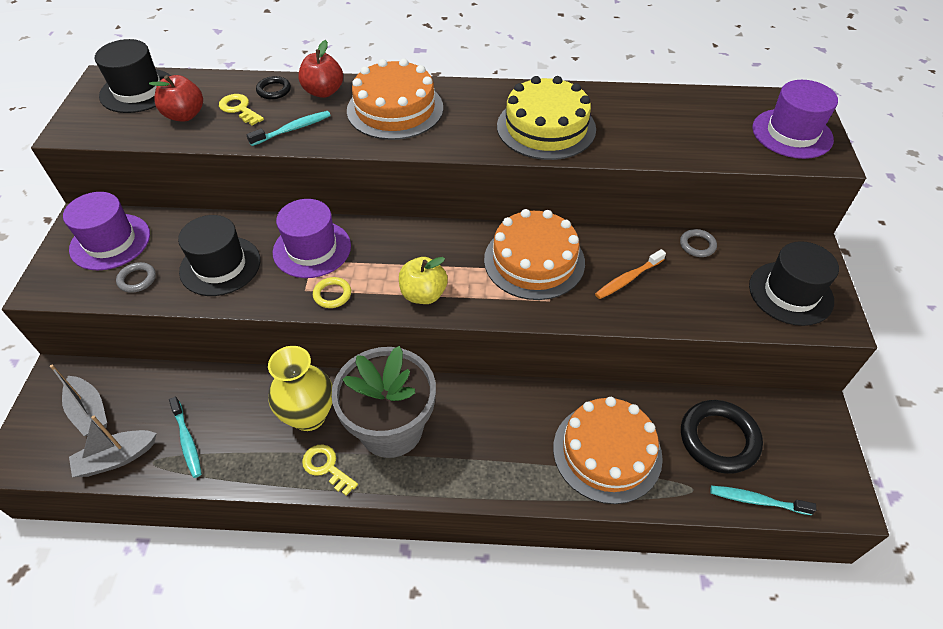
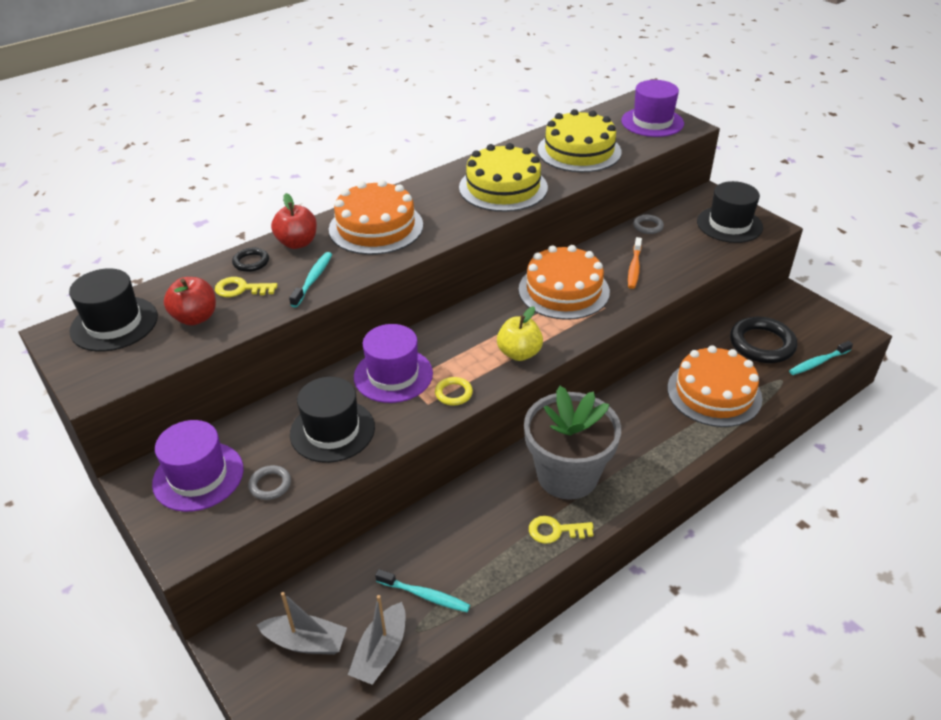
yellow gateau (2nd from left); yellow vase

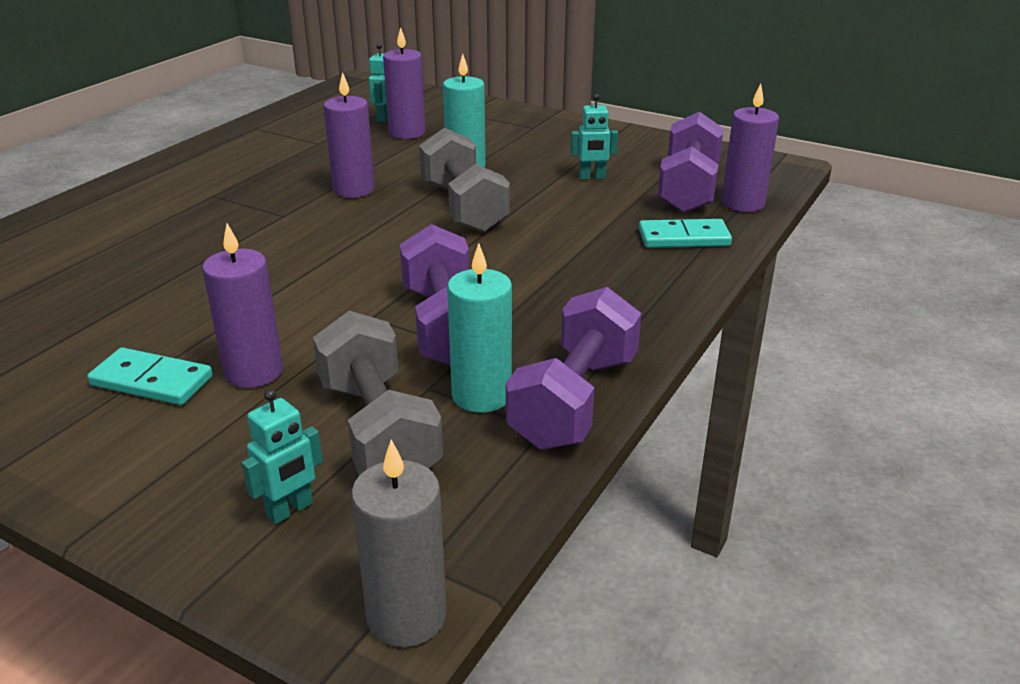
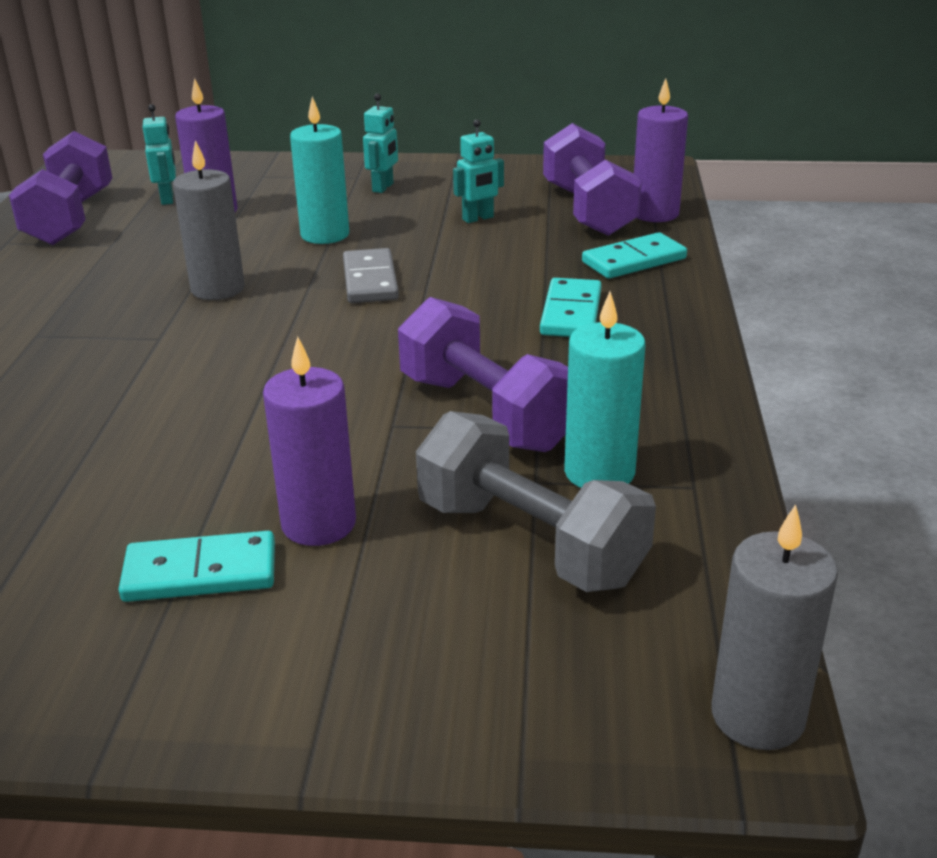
violet dumbbell (1st from left); ash-grey pillar candle (1st from left); ash-grey domino; aqua robot figure (2nd from left); aqua domino (2nd from left)

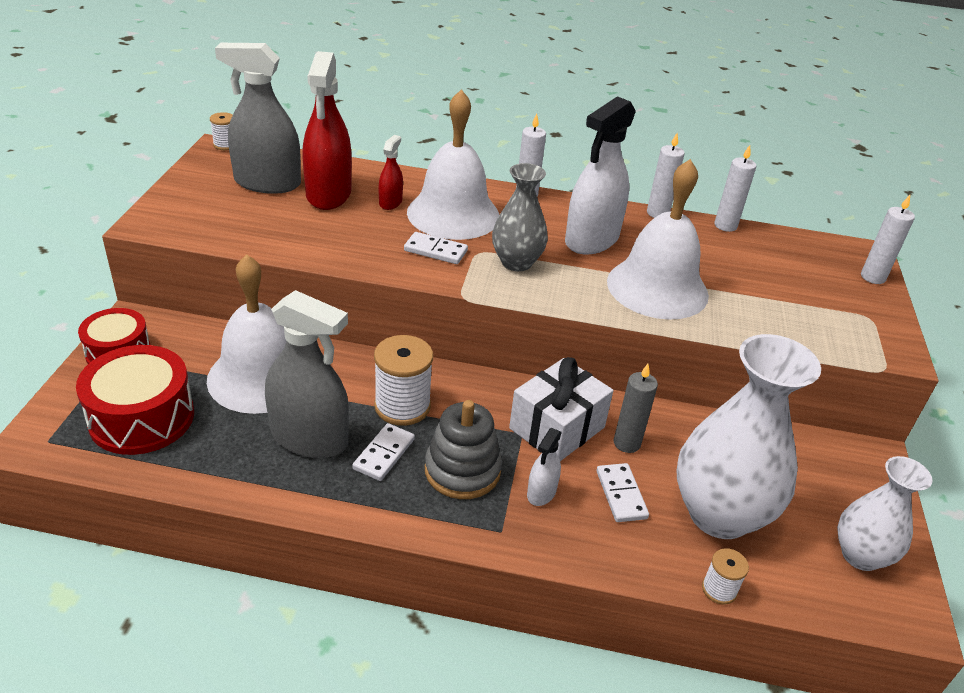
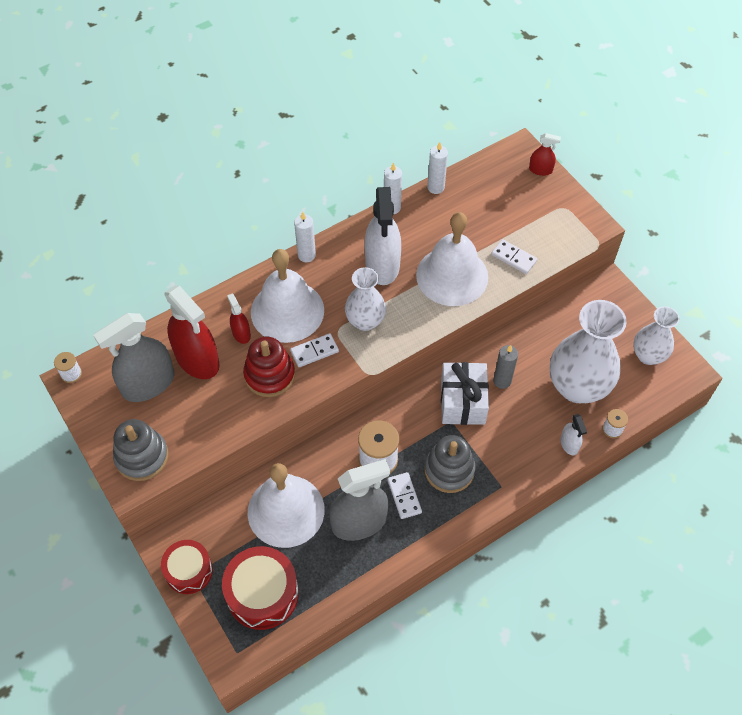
ash-grey ring stacker (1st from left); scarlet ring stacker; snow-white vase (1st from left); snow-white domino (3rd from left); scarlet spray cleaner (3rd from left); snow-white spray cleaner (2nd from left)

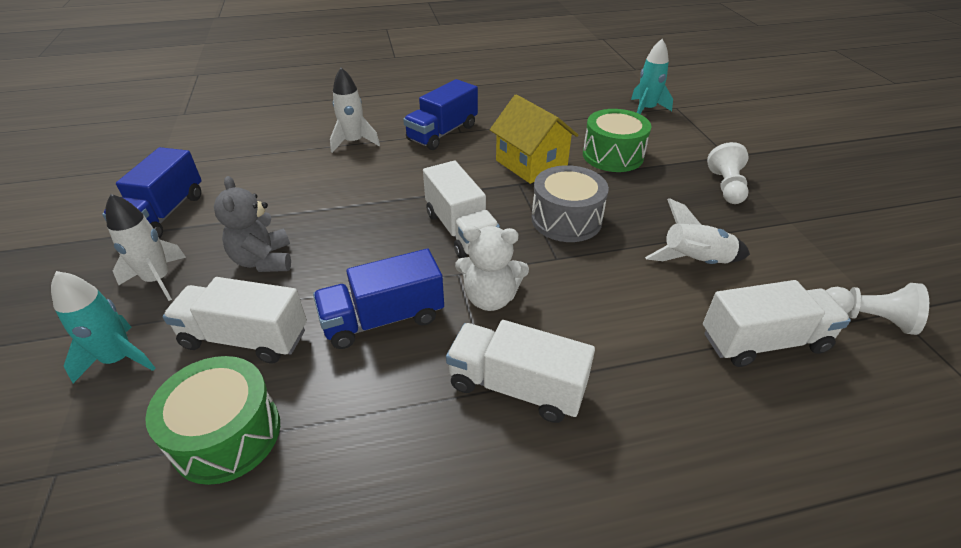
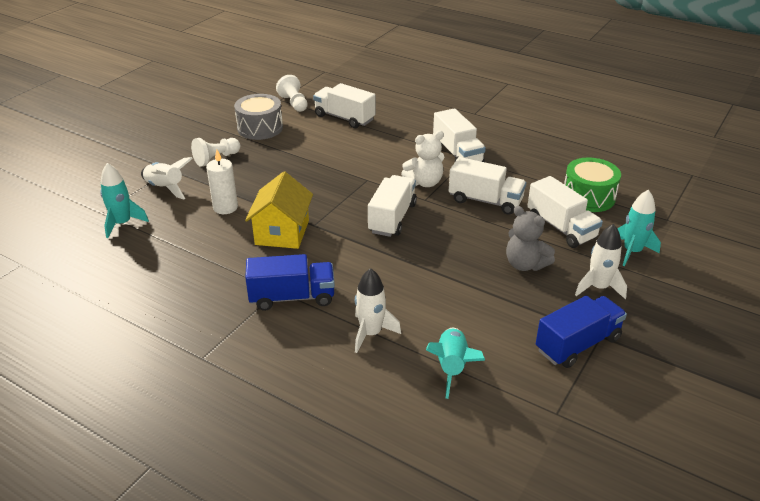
snow-white spaceship (1st from left); snow-white pillar candle; ash-grey toy drum; snow-white teddy; aqua spaceship (2nd from left); snow-white lorry (4th from left); ash-grey teddy

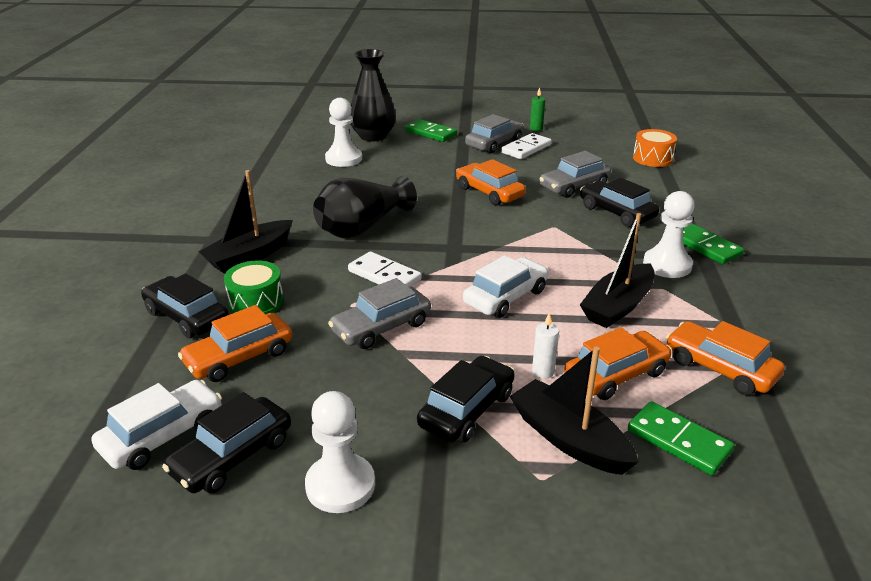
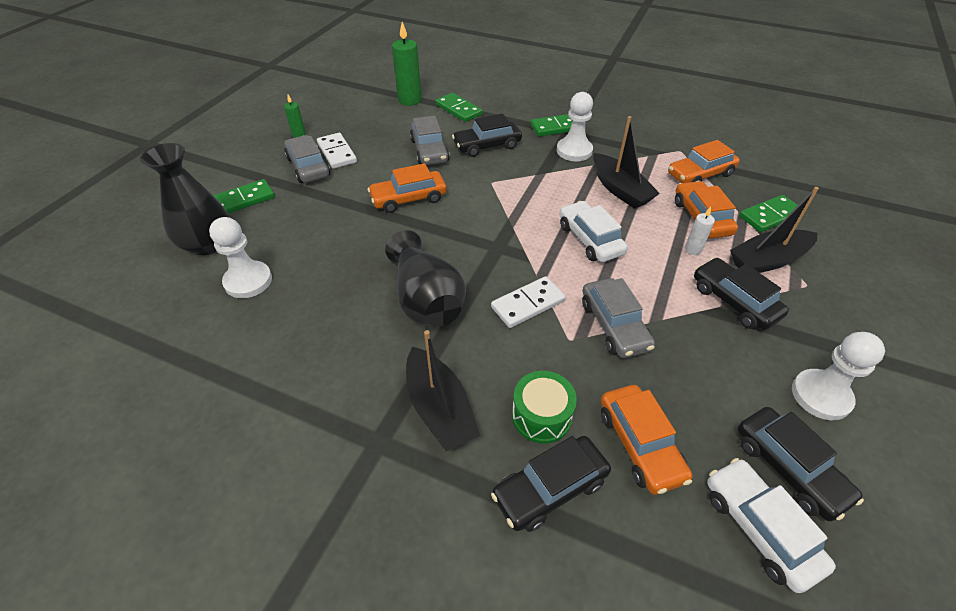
green pillar candle (2nd from left); green domino (2nd from left)

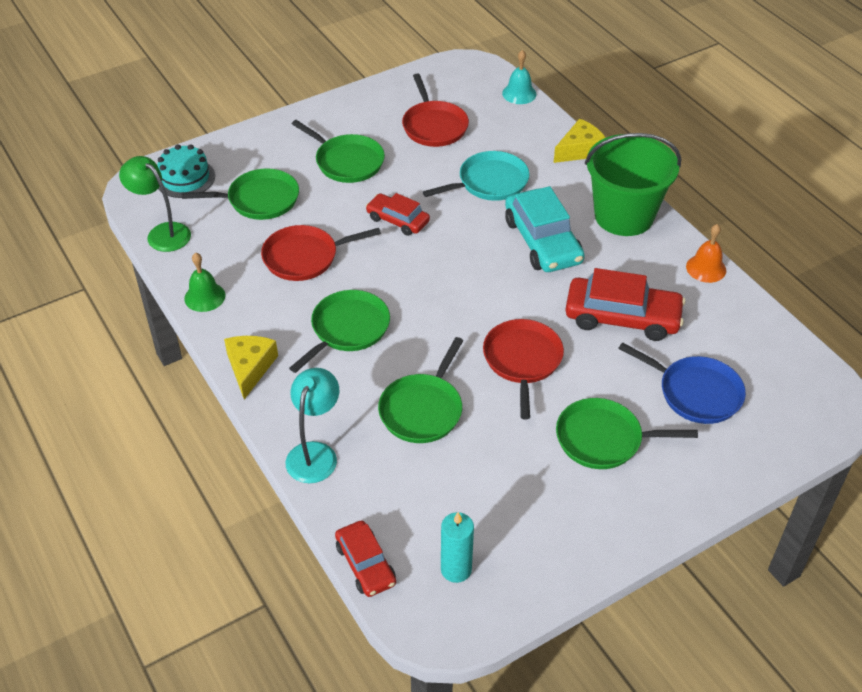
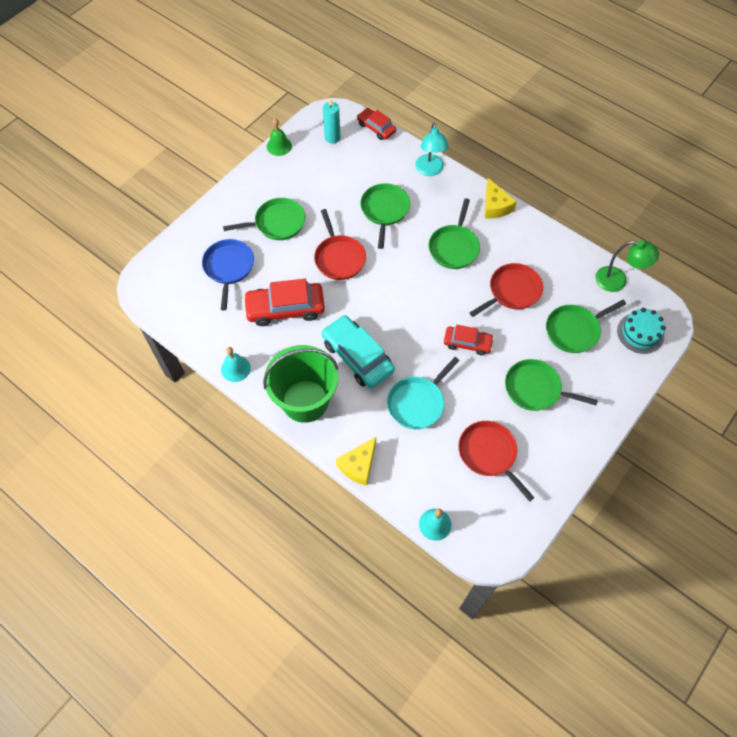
royal blue frying pan; aqua hand bell (1st from left); green hand bell

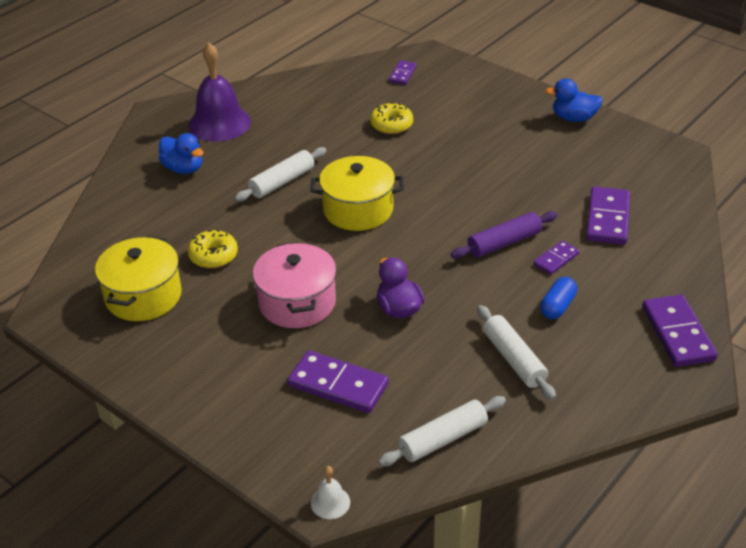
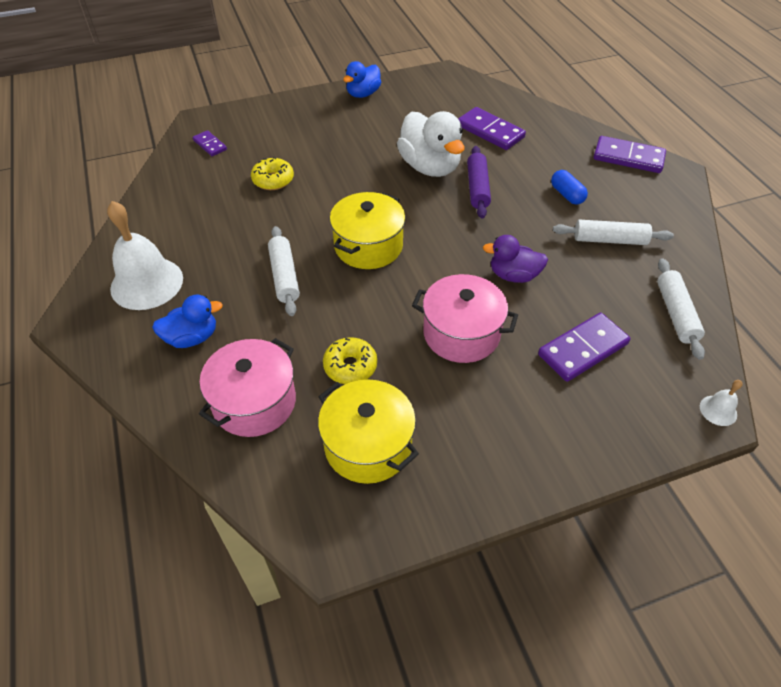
snow-white hand bell (1st from left); rose-pink stockpot (1st from left); snow-white duck; violet domino (3rd from left in the first image)

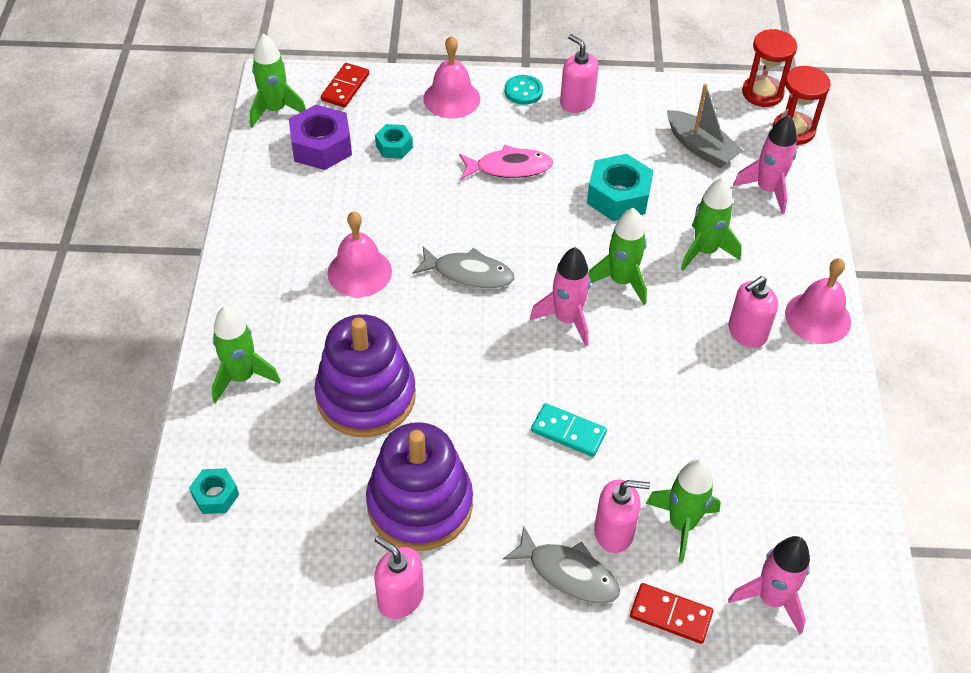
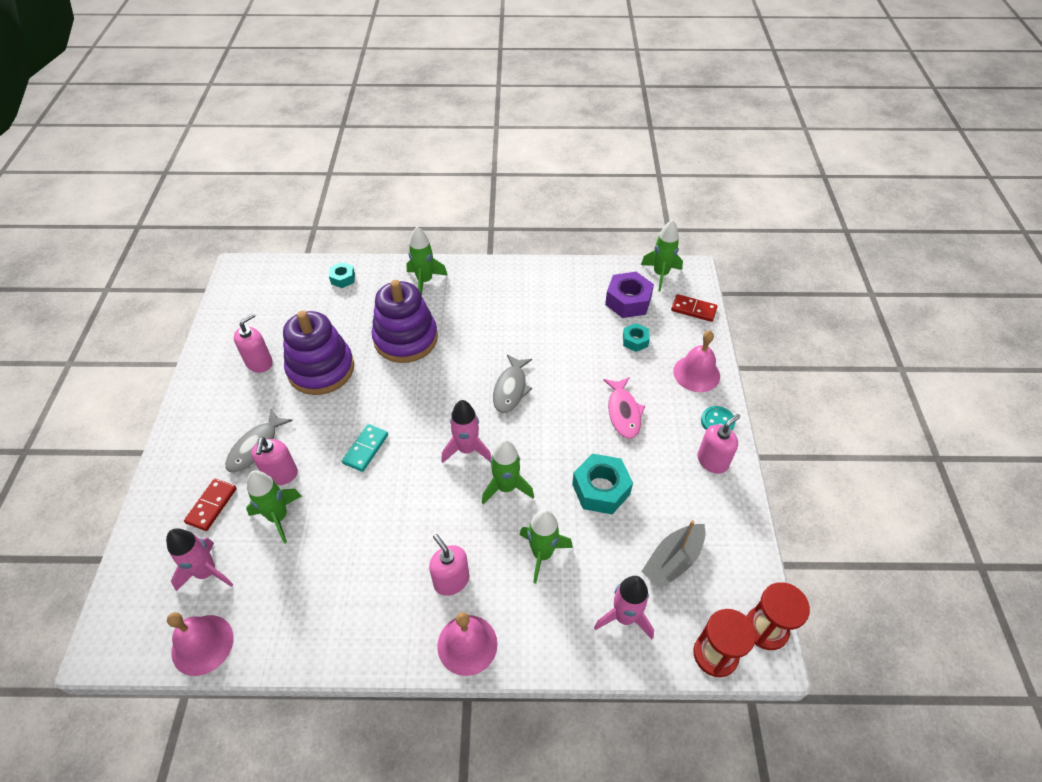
rose-pink hand bell (1st from left)

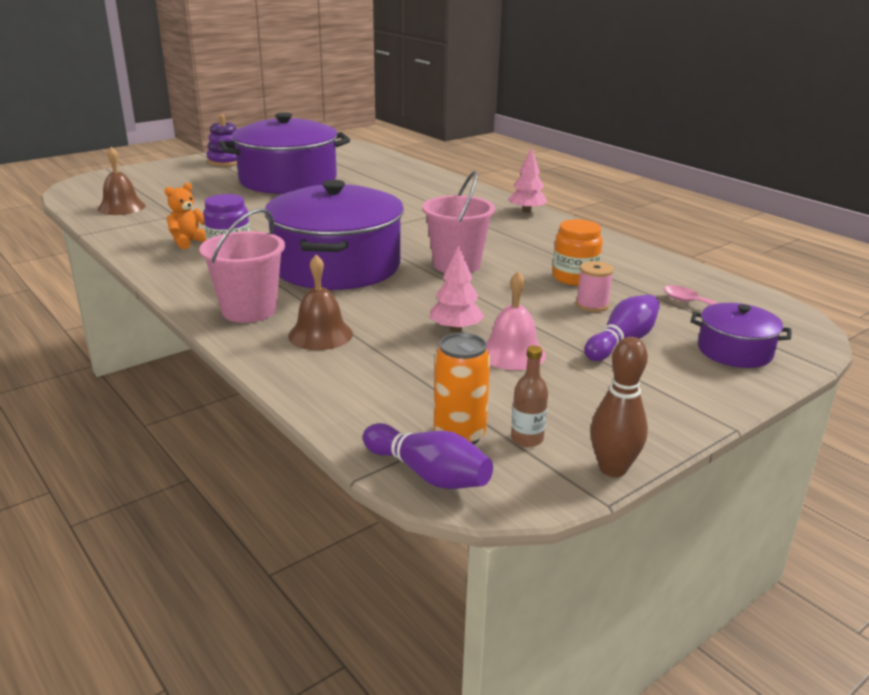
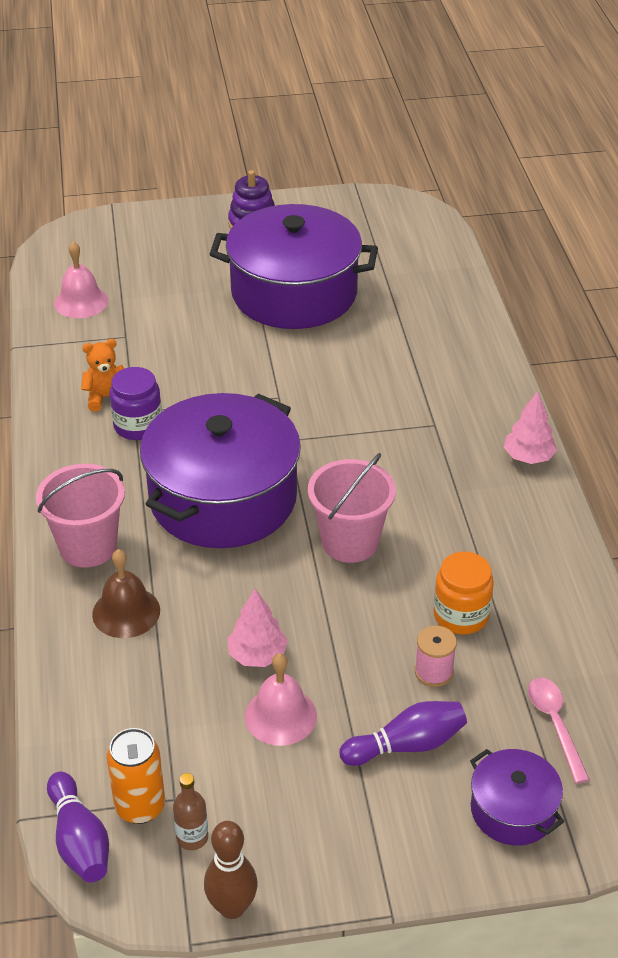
rose-pink hand bell (1st from left)

